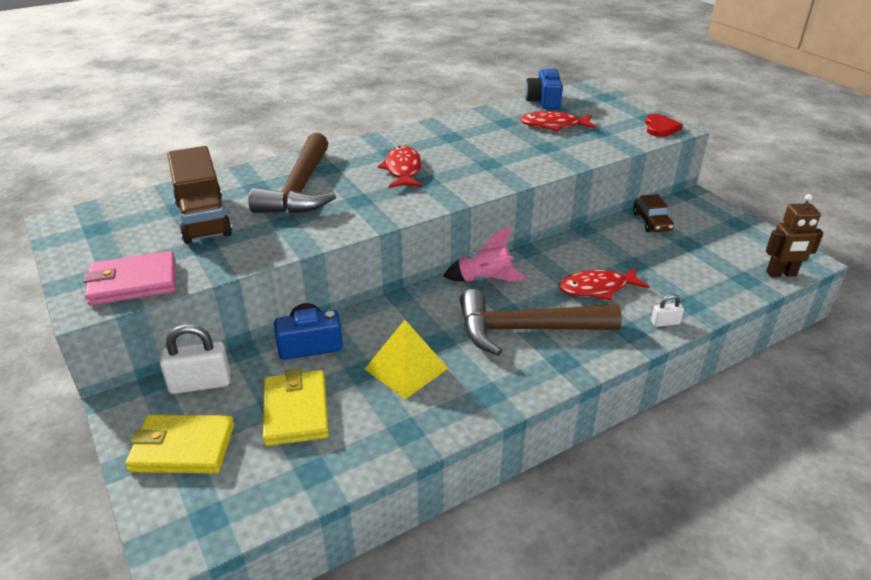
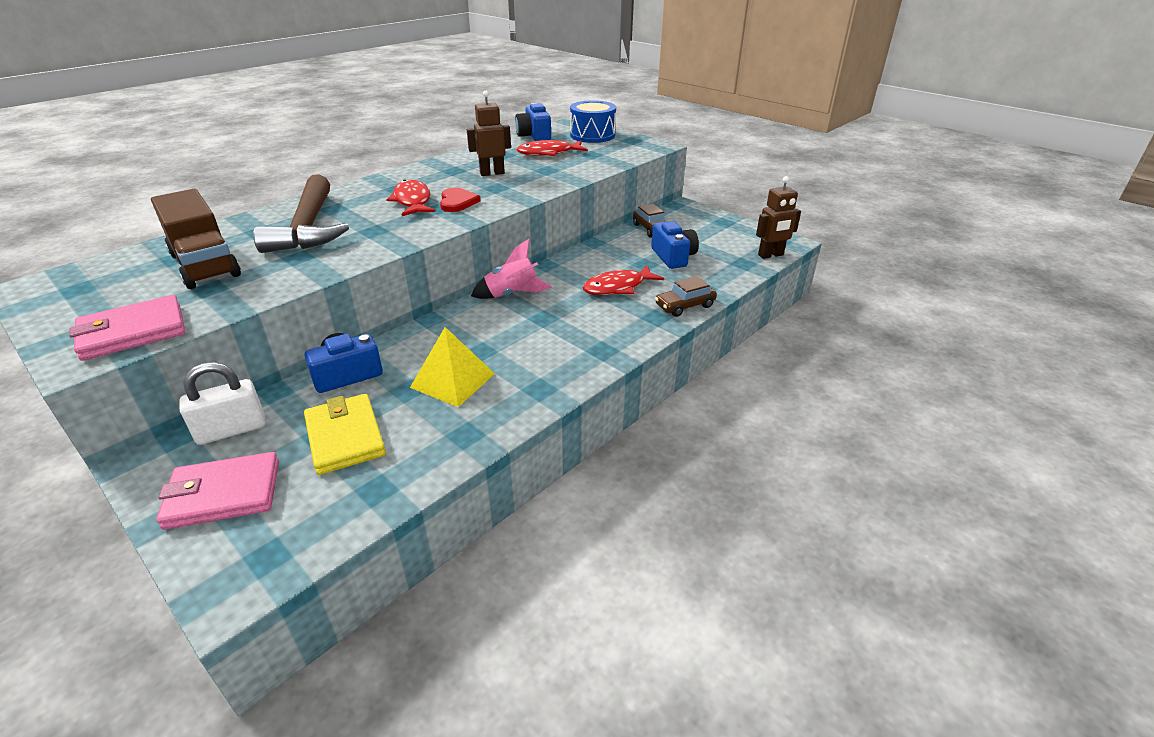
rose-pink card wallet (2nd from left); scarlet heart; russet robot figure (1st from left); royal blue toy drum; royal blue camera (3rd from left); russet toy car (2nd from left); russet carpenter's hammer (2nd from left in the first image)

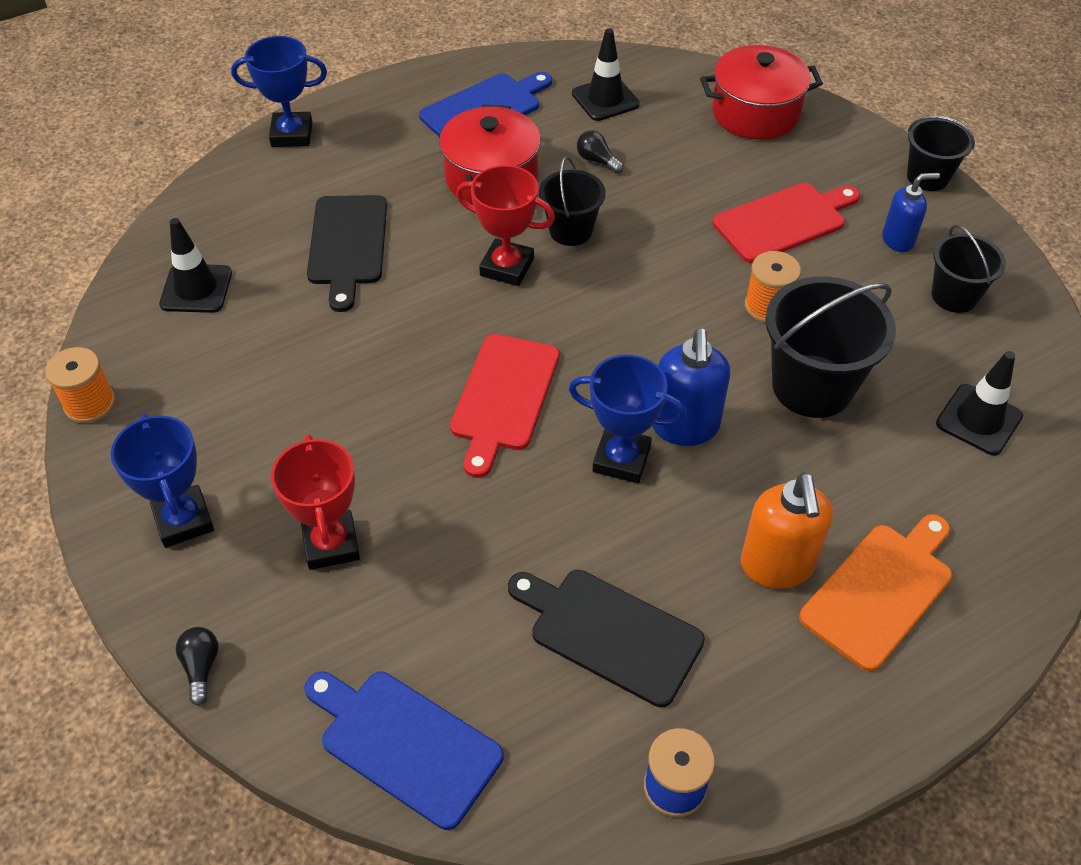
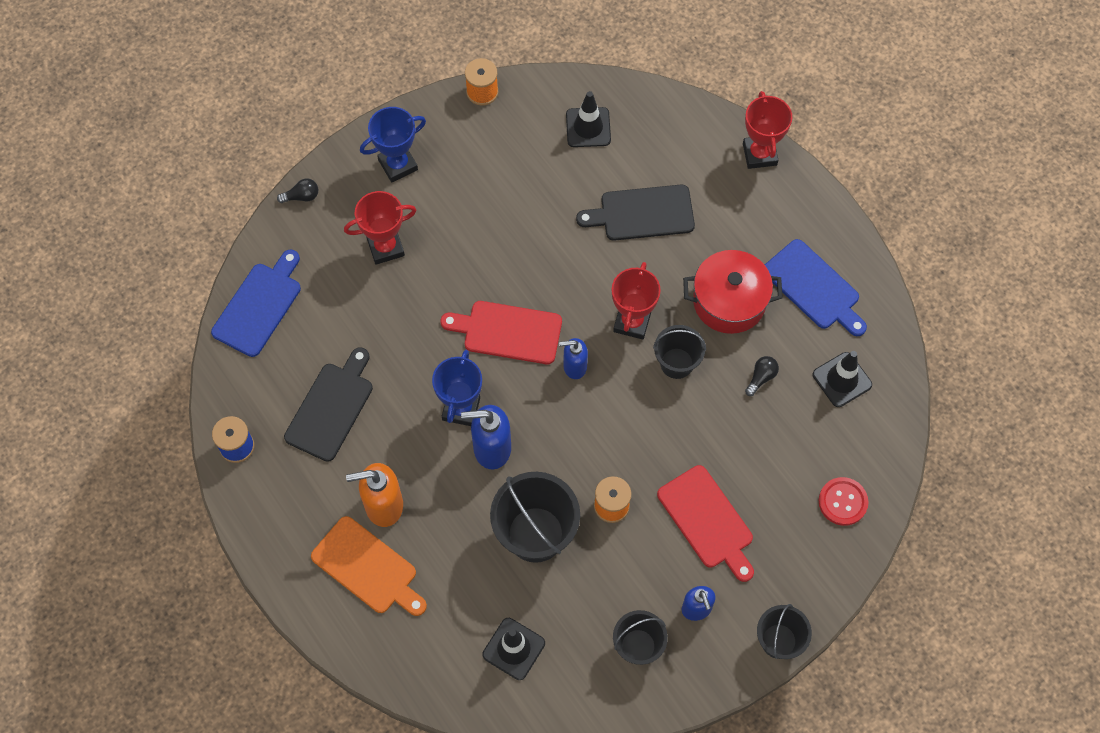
royal blue pump bottle (2nd from left); scarlet trophy (3rd from left); scarlet button

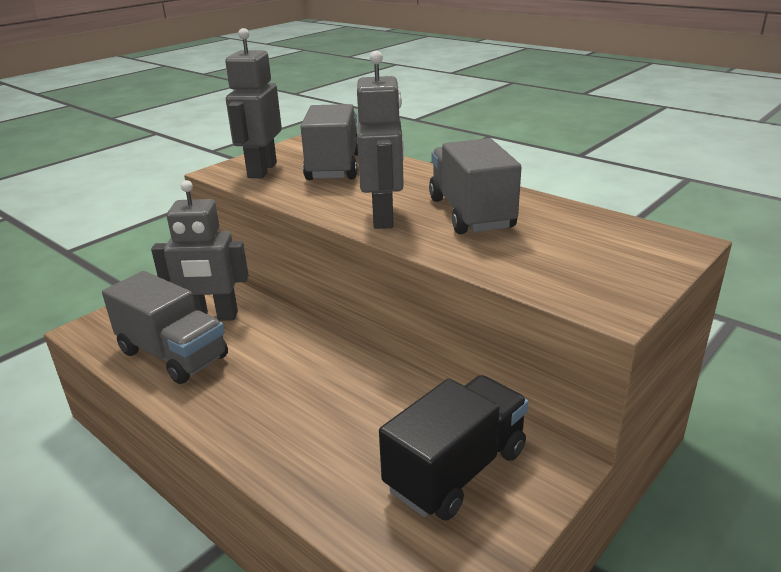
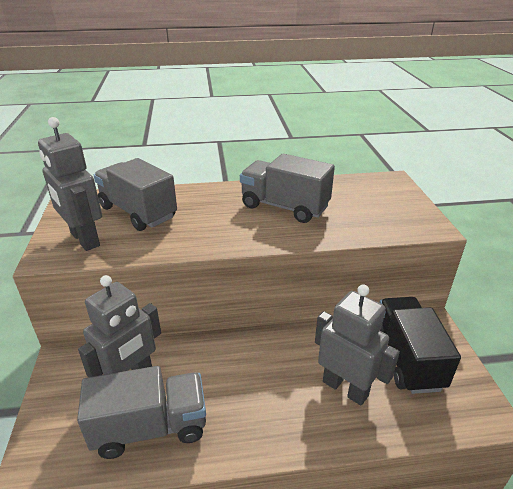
ash-grey robot figure (3rd from left)

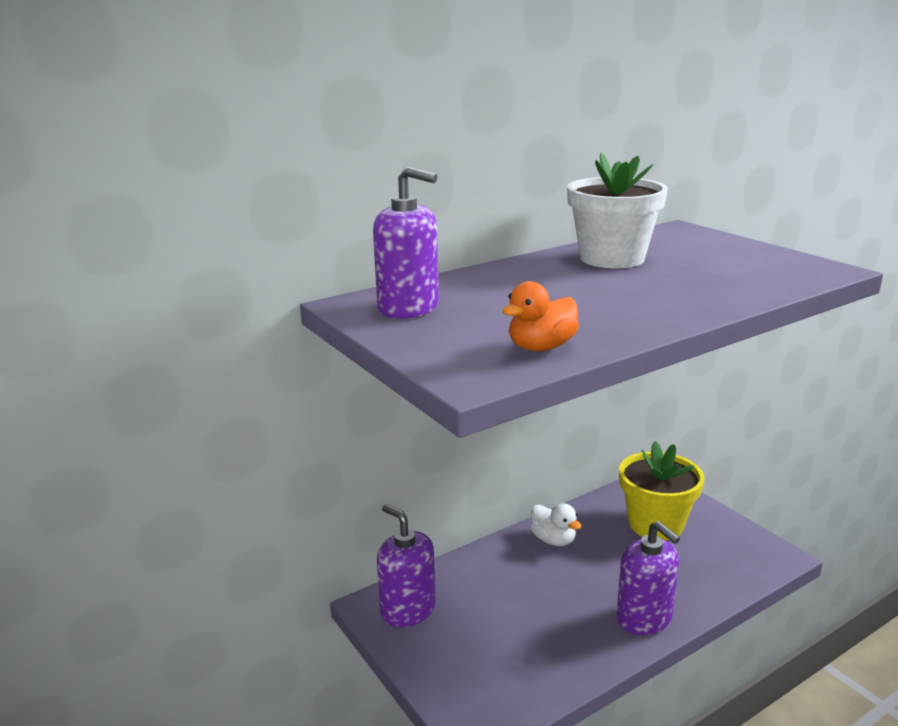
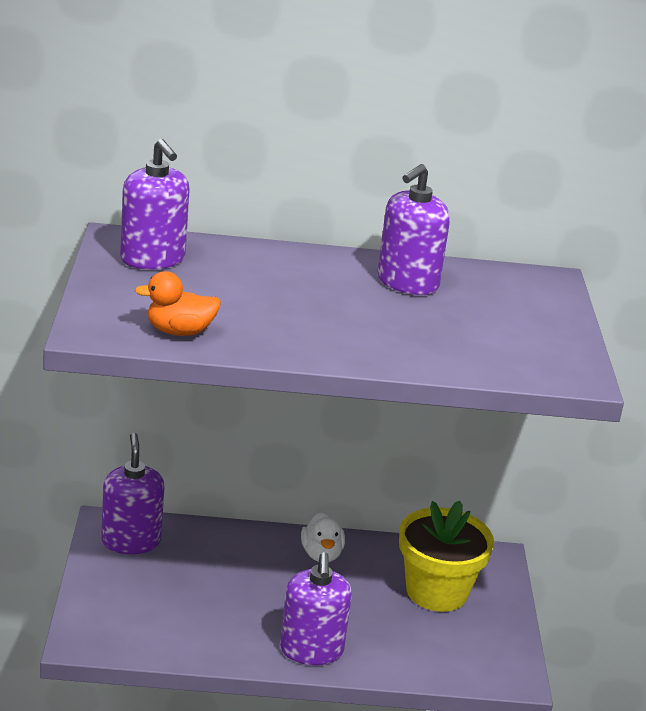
violet pump bottle (4th from left)

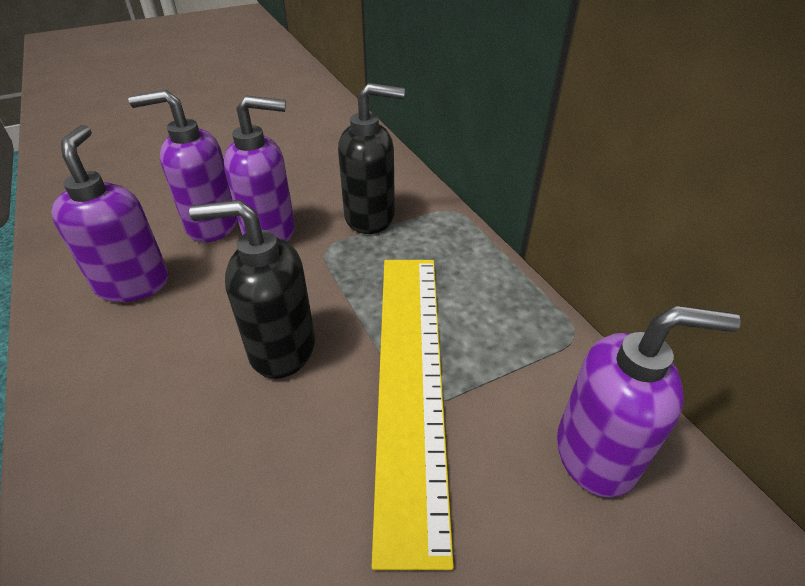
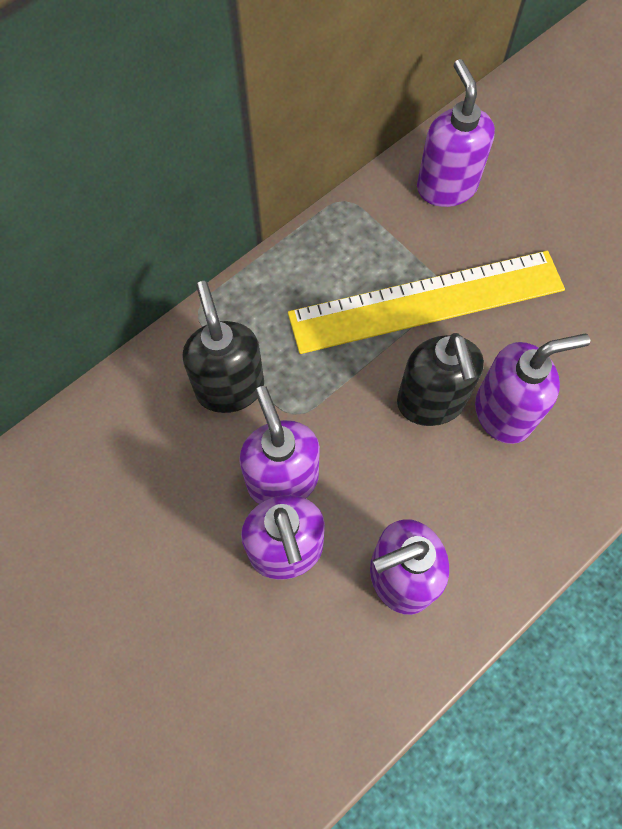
violet pump bottle (5th from left)

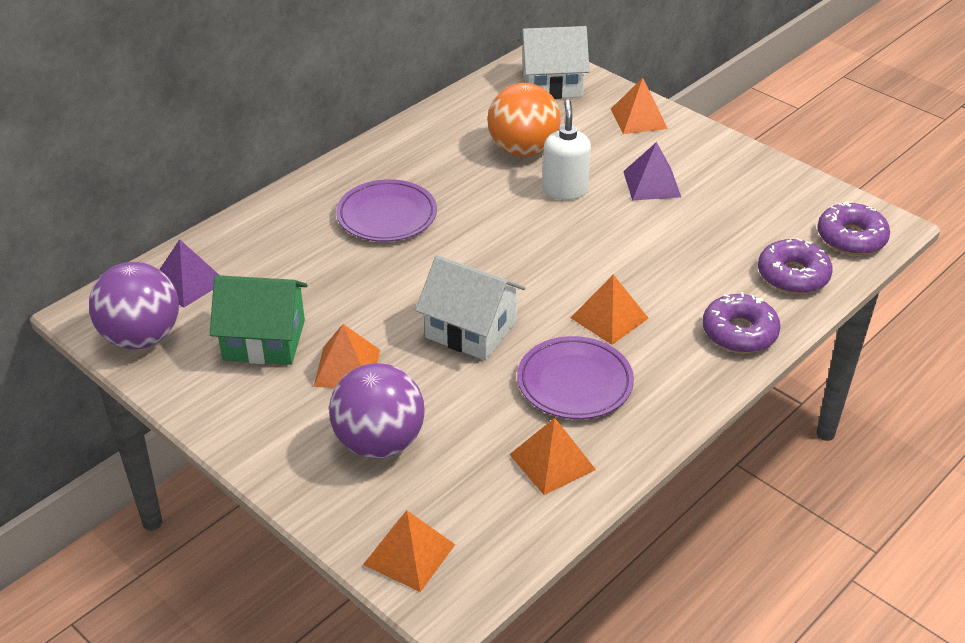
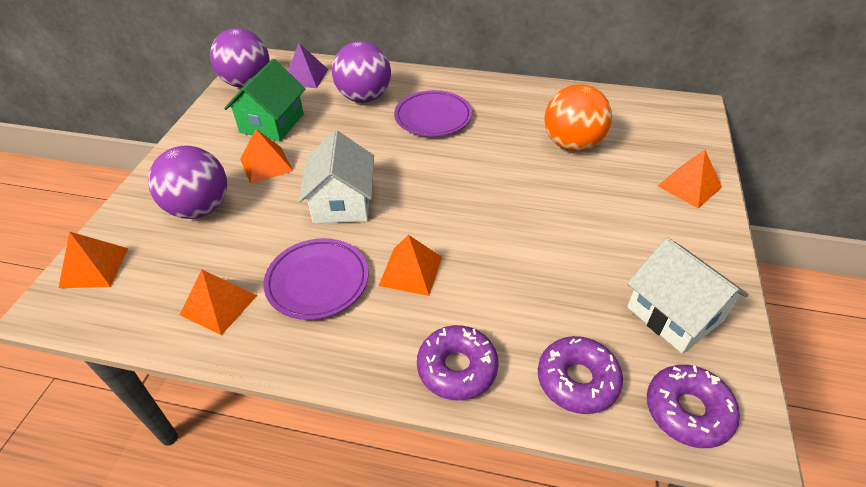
green cottage; violet play ball (3rd from left); snow-white cottage (2nd from left); snow-white pump bottle; violet pyramid (2nd from left in the first image)

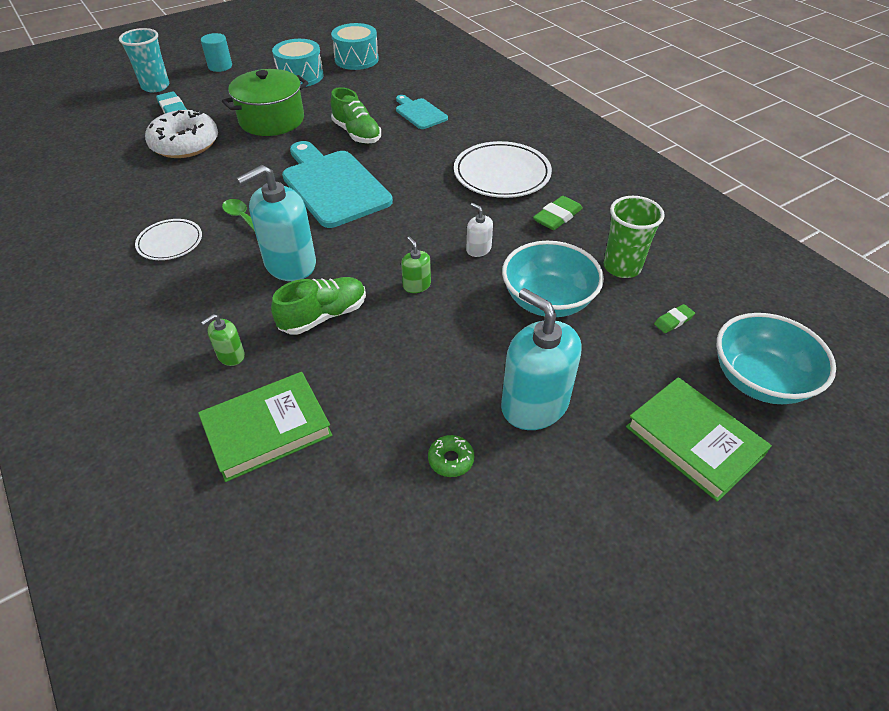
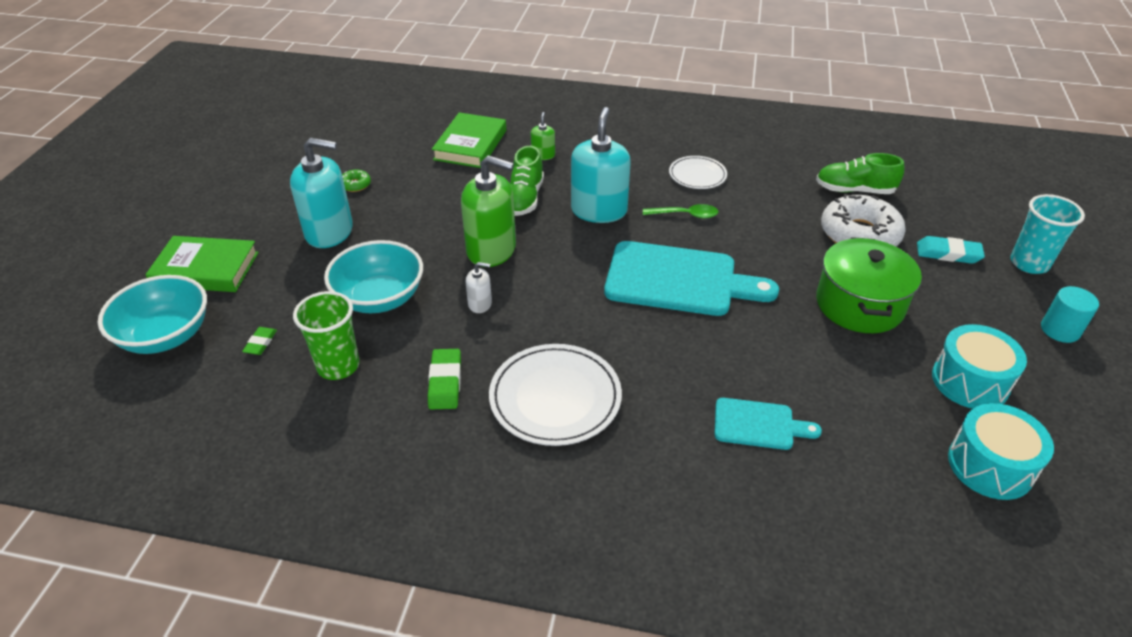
green pump bottle (1st from left); green shoe (2nd from left)

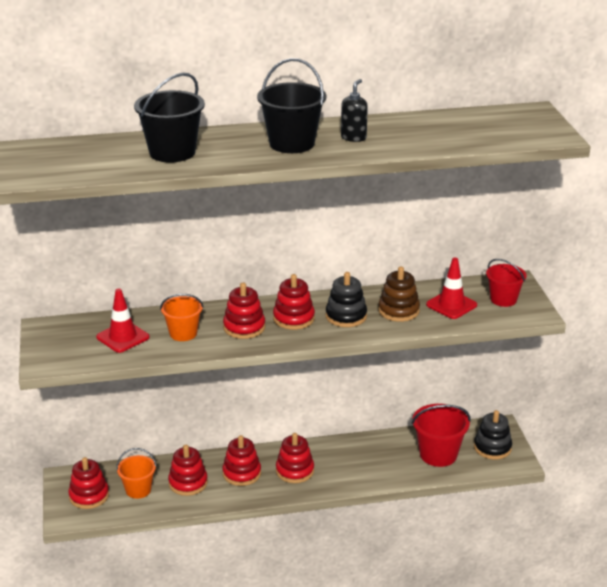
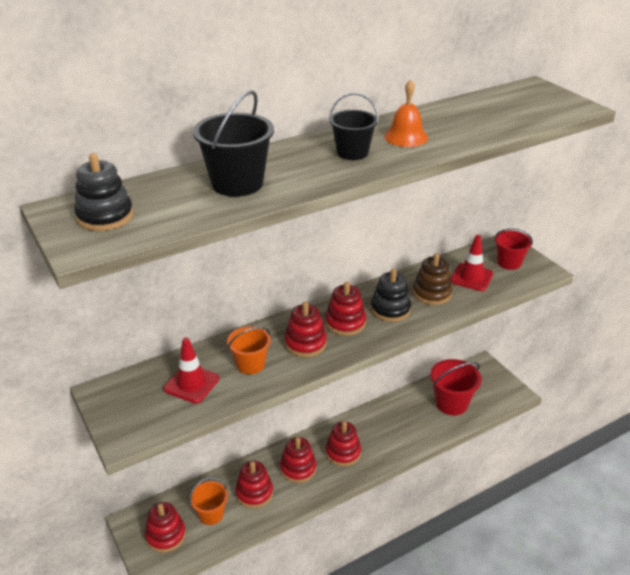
jet-black ring stacker (1st from left); jet-black sand bucket (2nd from left); bright orange hand bell

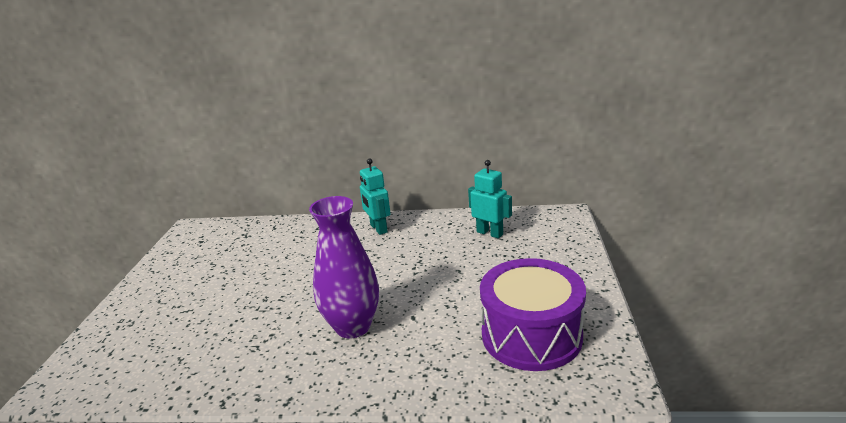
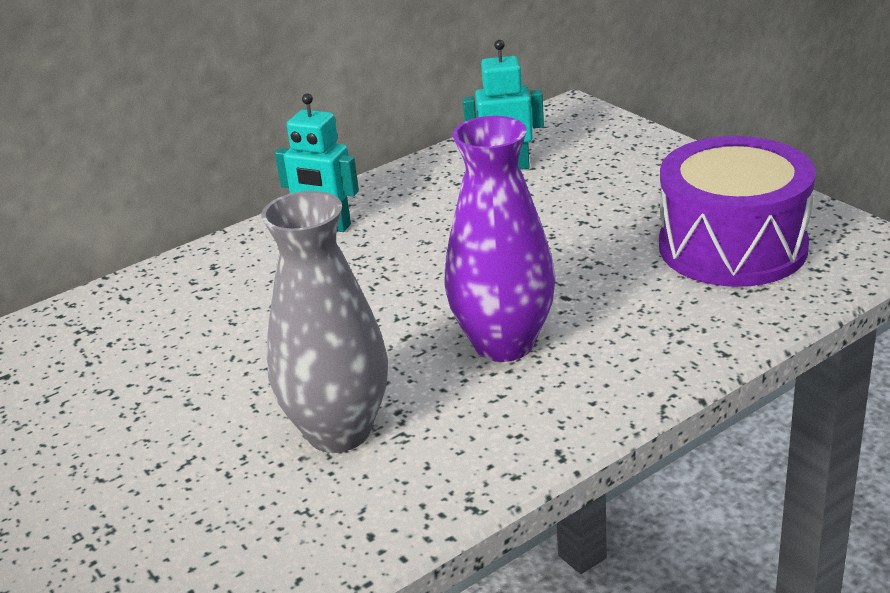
ash-grey vase

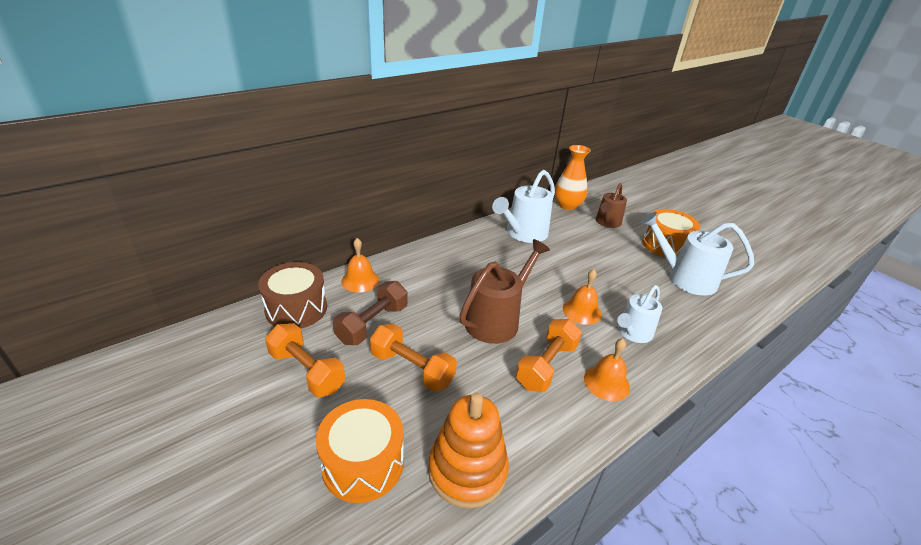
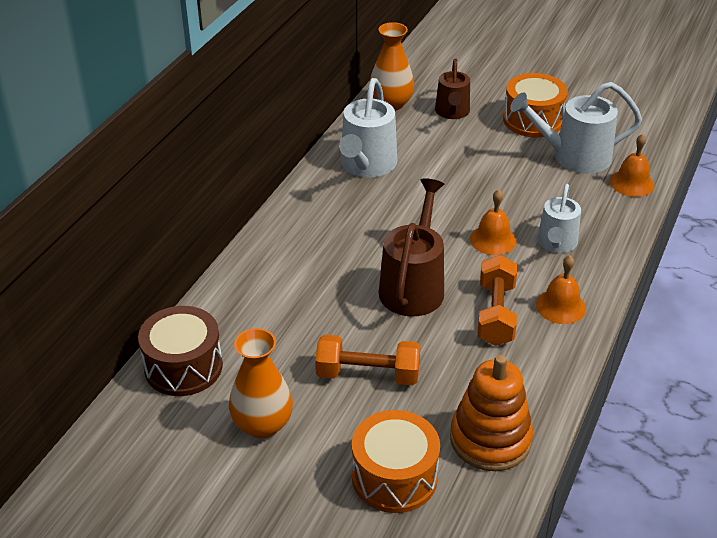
bright orange vase (1st from left); bright orange hand bell (3rd from left); russet dumbbell

